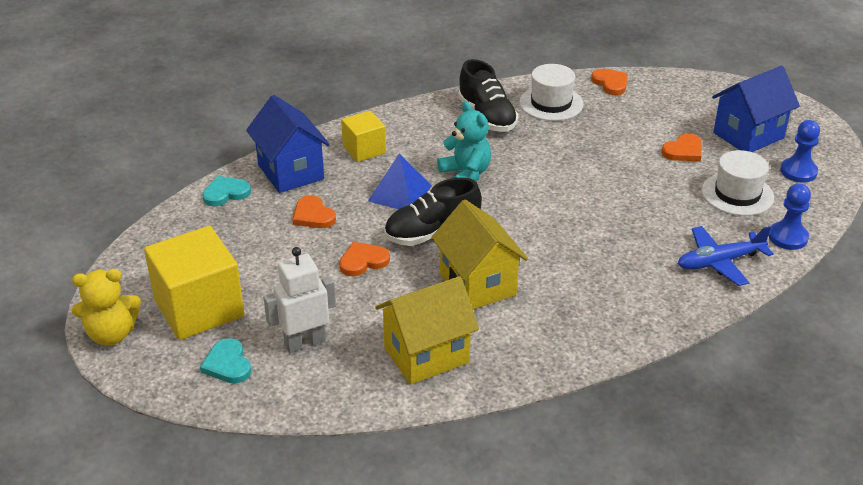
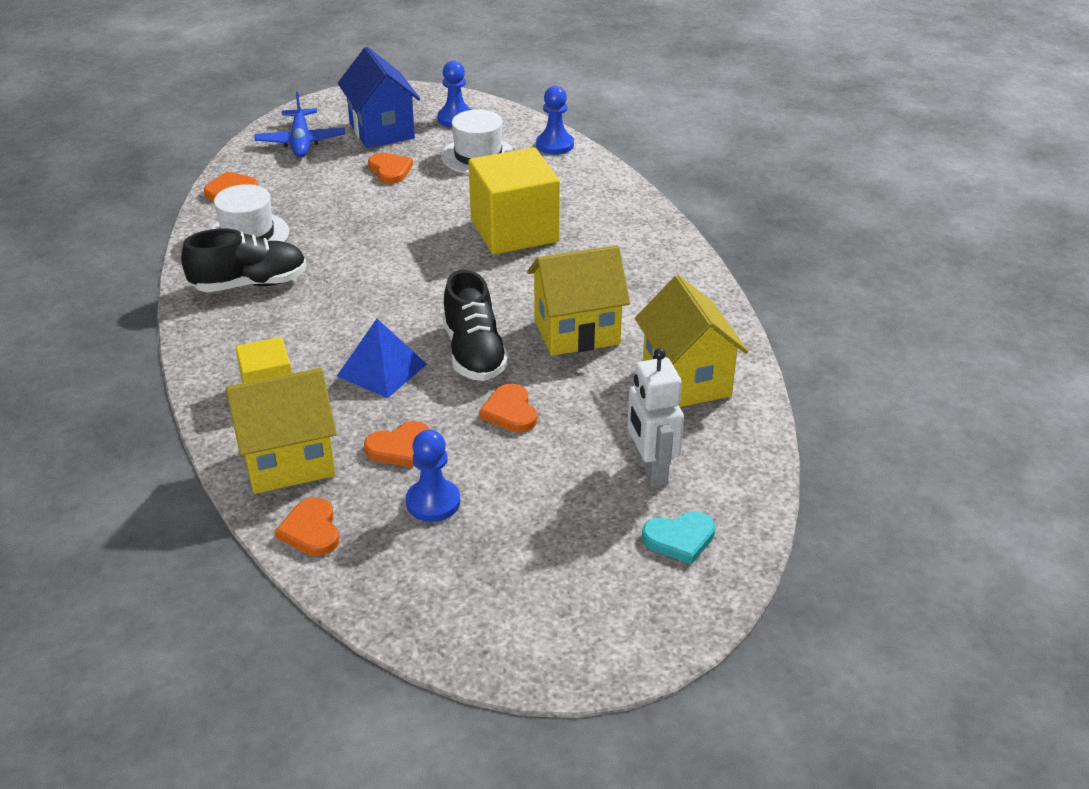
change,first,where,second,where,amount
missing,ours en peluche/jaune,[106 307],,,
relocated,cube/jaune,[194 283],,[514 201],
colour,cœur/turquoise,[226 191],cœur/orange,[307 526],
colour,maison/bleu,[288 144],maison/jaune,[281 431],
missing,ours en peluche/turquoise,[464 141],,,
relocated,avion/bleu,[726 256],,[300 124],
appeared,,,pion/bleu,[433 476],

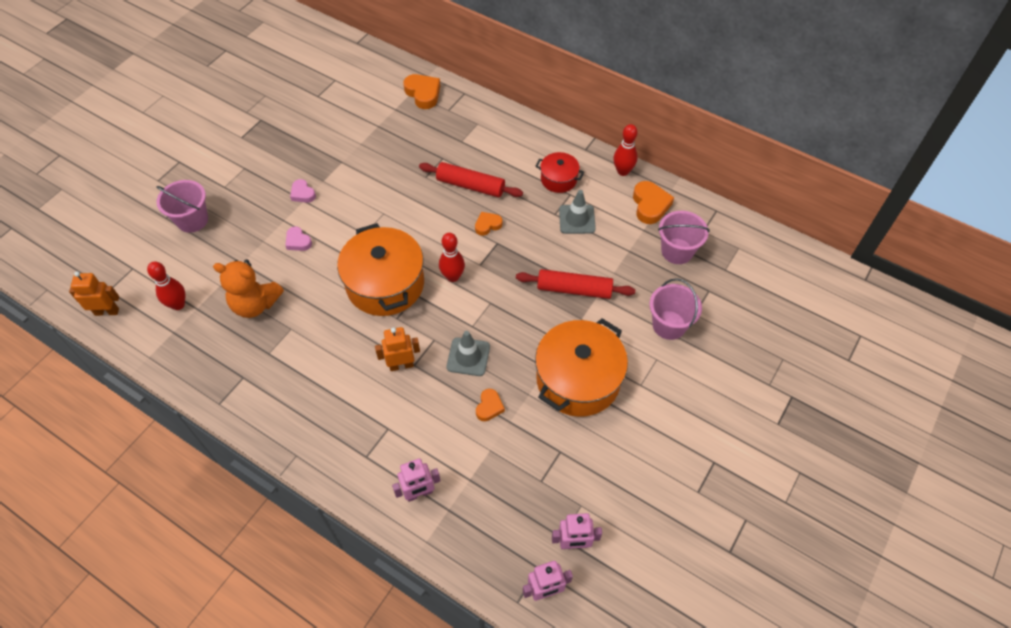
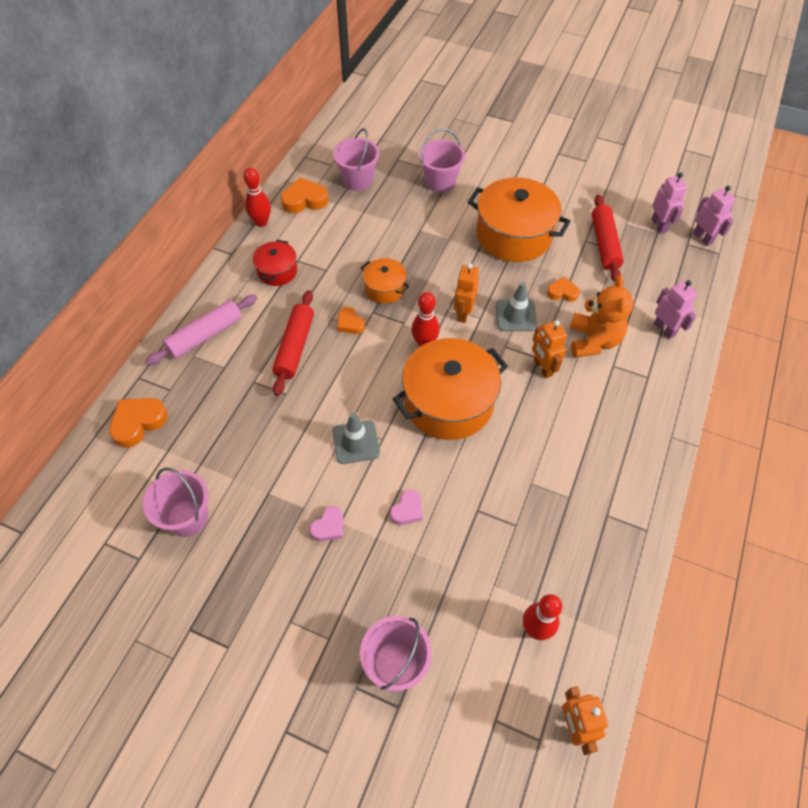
change,first,where,second,where,amount
relocated,ours en peluche/orange,[248 288],,[602 316],
relocated,rouleau à pâtisserie/rouge,[575 284],,[608 238],
relocated,cône de chantier/gris,[577 212],,[356 438],
appeared,,,seau/rose,[176 502],
appeared,,,rouleau à pâtisserie/rose,[201 330],
appeared,,,marmite/orange,[385 281],
appeared,,,robot/orange,[466 293],

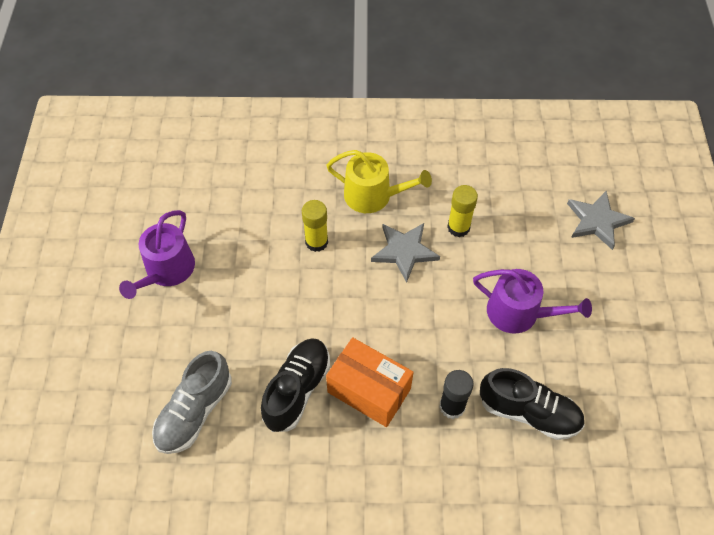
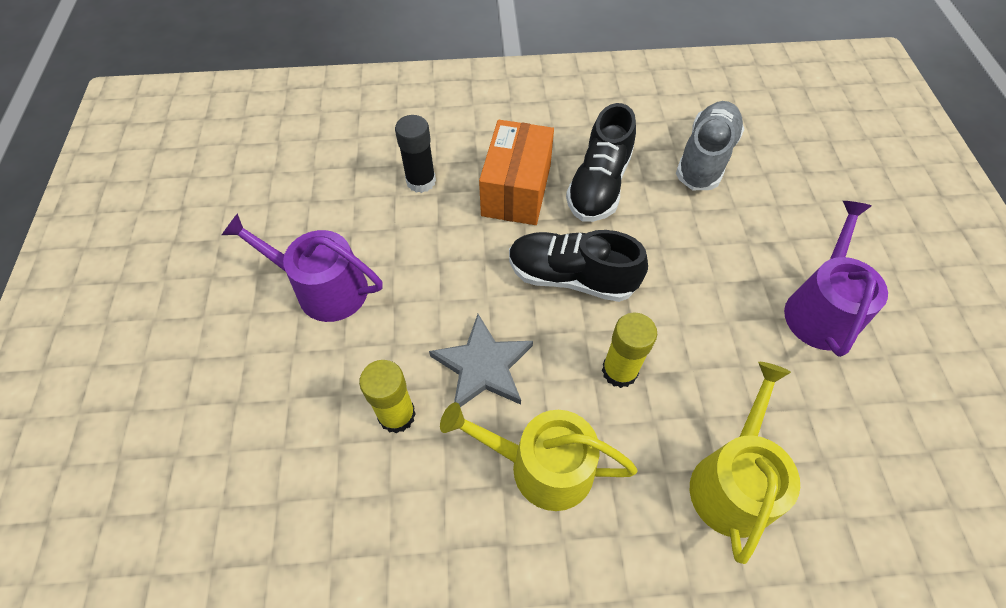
change,first,where,second,where,amount
spun,boîte/orange,[370 382],,[516 172],75 degrees clockwise
relocated,chaussure/noir,[532 404],,[578 266],
missing,étoile/gris,[601 220],,,
appeared,,,arrosoir/jaune,[745 463],

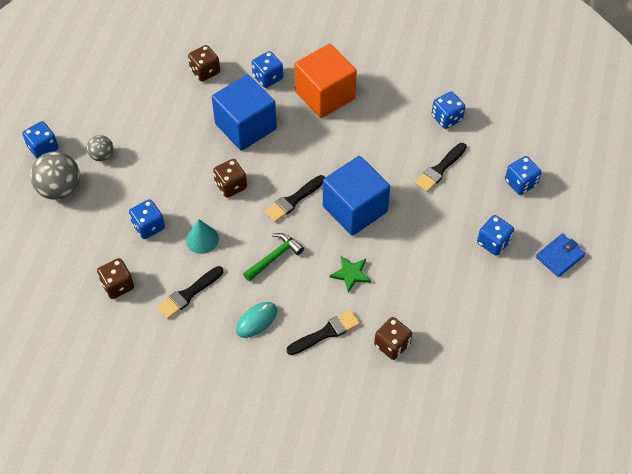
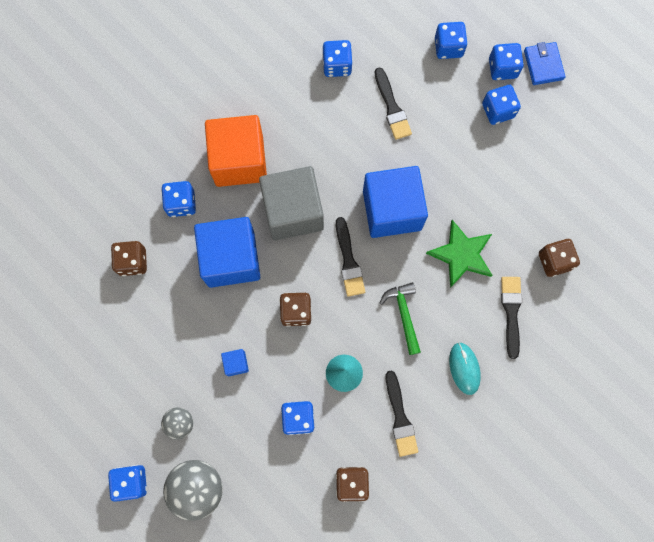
change,first,where,second,where,amount
size,étoile/vert,[350 274],,[459 254],x1.55
appeared,,,cube/bleu,[235 362],
appeared,,,cube/gris,[291 203],
appeared,,,dé/bleu,[506 61],

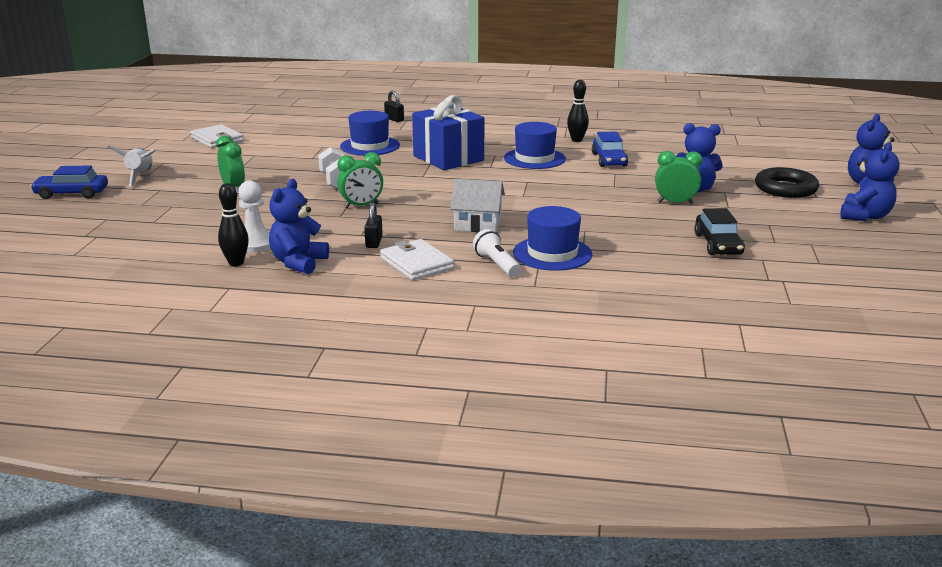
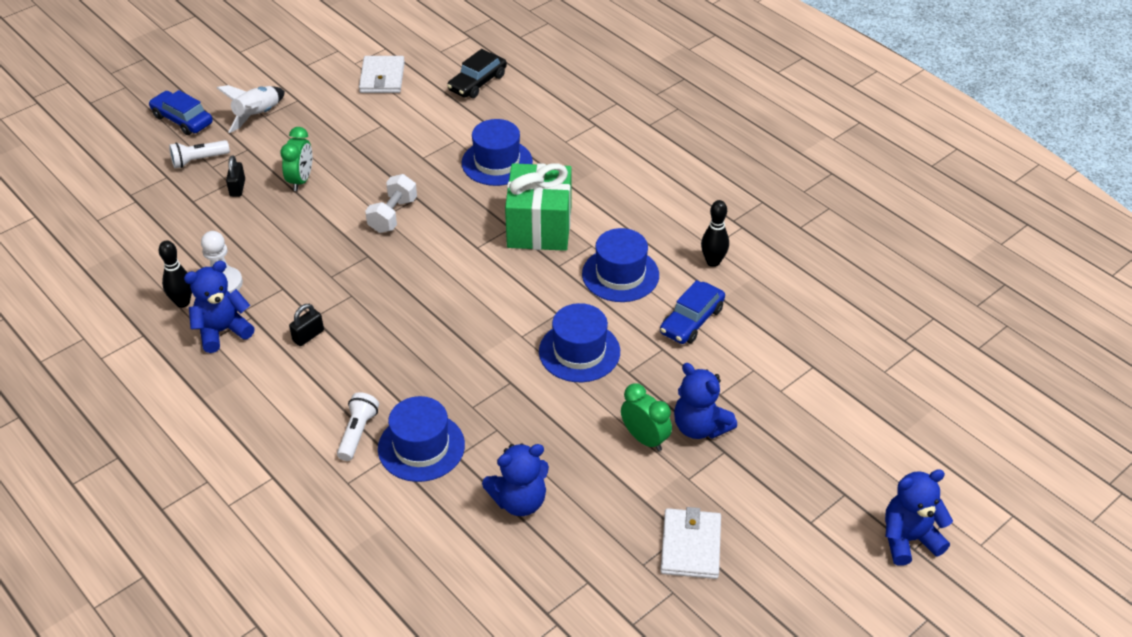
change,first,where,second,where,amount
missing,réveil/vert,[360 180],,,
relocated,portefeuille/blanc,[417 259],,[690 543],
relocated,cadenas/noir,[394 106],,[235 176],
colour,cadeau/bleu,[448 132],cadeau/vert,[538 207],
missing,maison/blanc,[477 206],,,
relocated,voiture/noir,[719 231],,[477 73],
missing,anneau/noir,[787 182],,,
relocated,ours en peluche/bleu,[869 181],,[515 479],
appeared,,,lampe de poche/blanc,[199 154],
appeared,,,chapeau/bleu,[579 342],

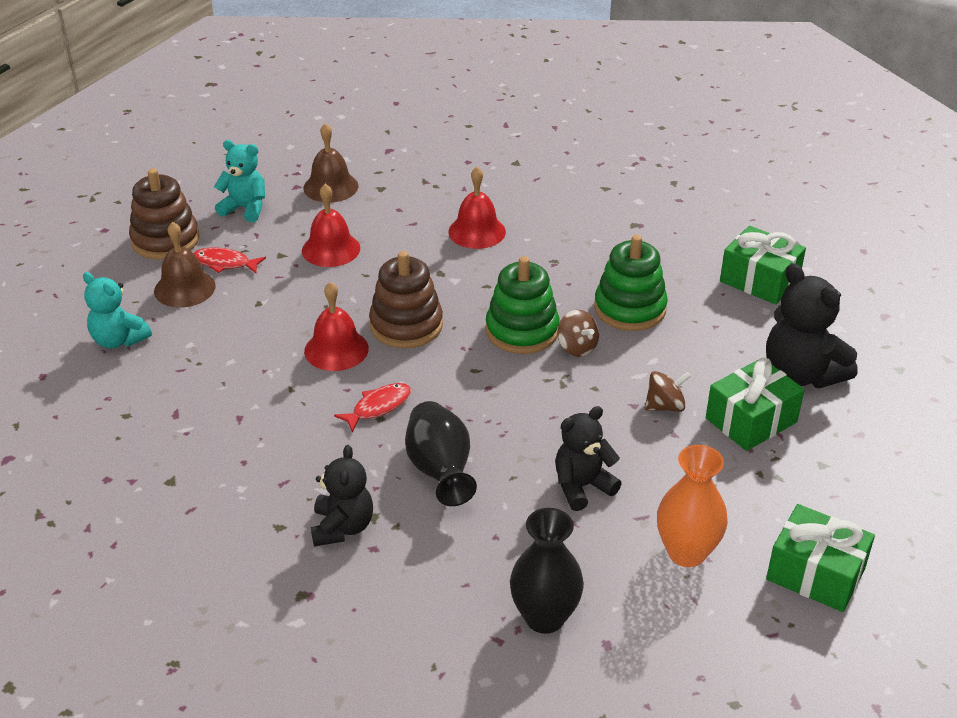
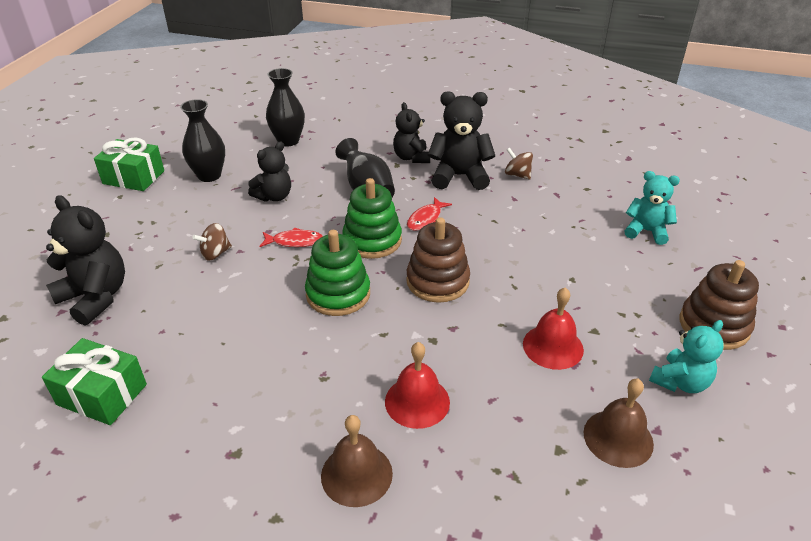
change,first,where,second,where,amount
relocated,cloche/marron,[185 265],,[357 461],
relocated,poisson/rouge,[229 260],,[291 237],
spun,ours en peluche/turquoise,[239 181],,[686 356],45 degrees counterclockwise
missing,cloche/rouge,[336 326],,,
relocated,toupie/marron,[578 333],,[519 164],
relocated,jouet à empiler/vert,[631 283],,[372 218],
colour,vase/orange,[692 506],vase/noir,[202 140],
missing,cadeau/vert,[755 404],,,
appeared,,,ours en peluche/noir,[461 140],

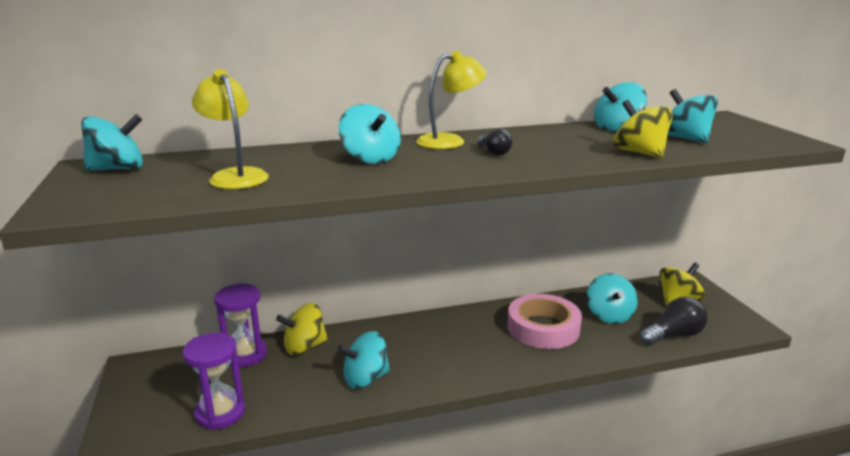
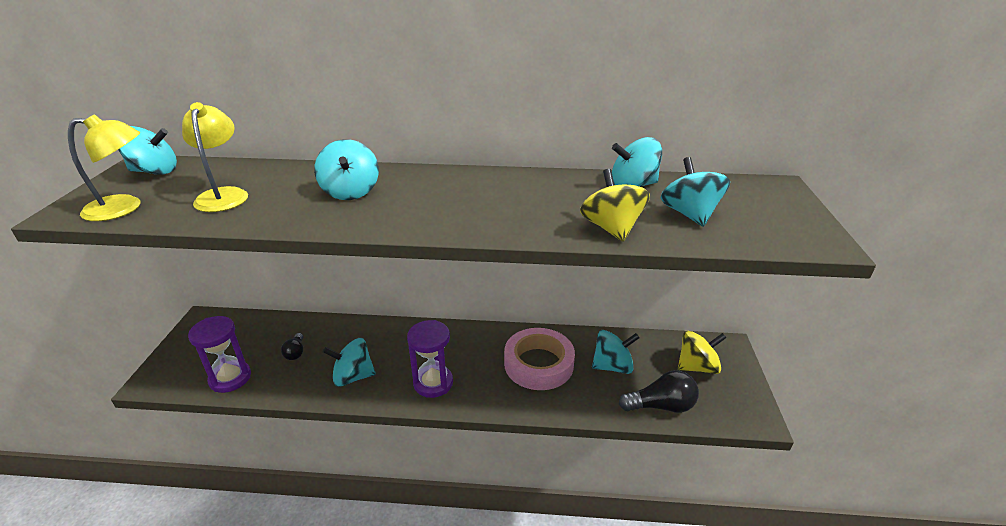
change,first,where,second,where,amount
relocated,sablier/violet,[240 325],,[430 359],
missing,toupie/jaune,[302 329],,,
relocated,lampe/jaune,[451 99],,[104 167],
relocated,ampoule/noir,[494 142],,[292 346],
spun,toupie/turquoise,[612 298],,[616 352],120 degrees counterclockwise

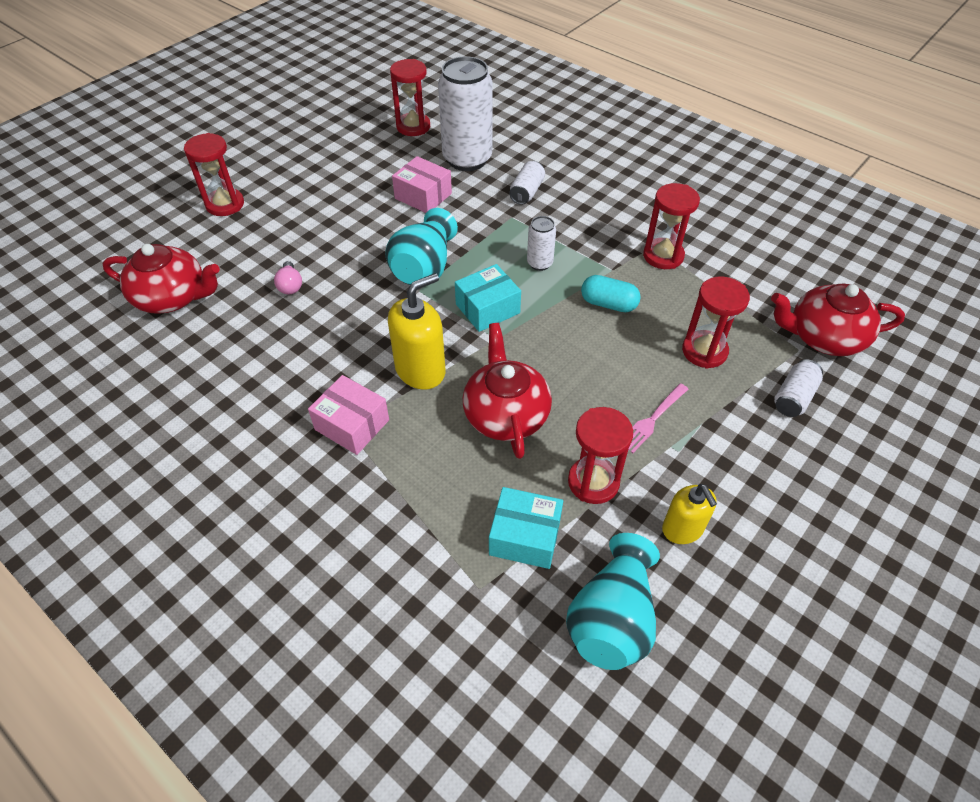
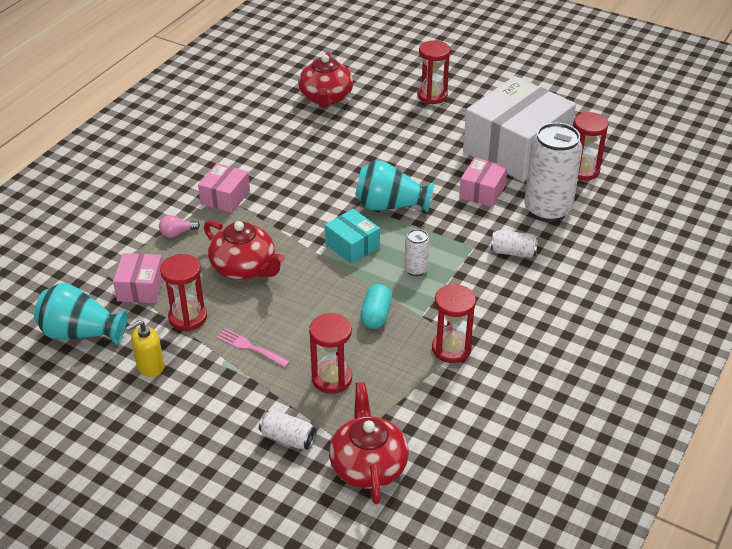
change,first,where,second,where,amount
relocated,ampoule/rose,[288 277],,[179 226],
missing,distributeur de savon/jaune,[417 331],,,
spun,théière/rouge,[507 391],,[244 250],60 degrees clockwise
colour,boîte/turquoise,[526 528],boîte/rose,[138 278],
appeared,,,boîte/blanc,[519 129],

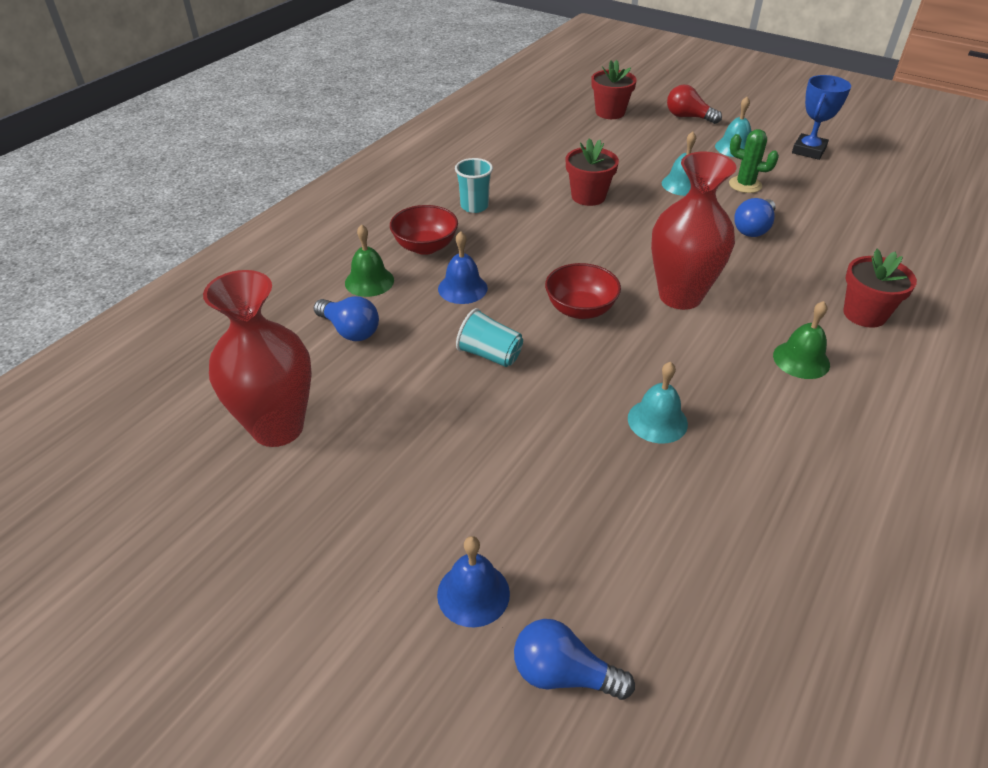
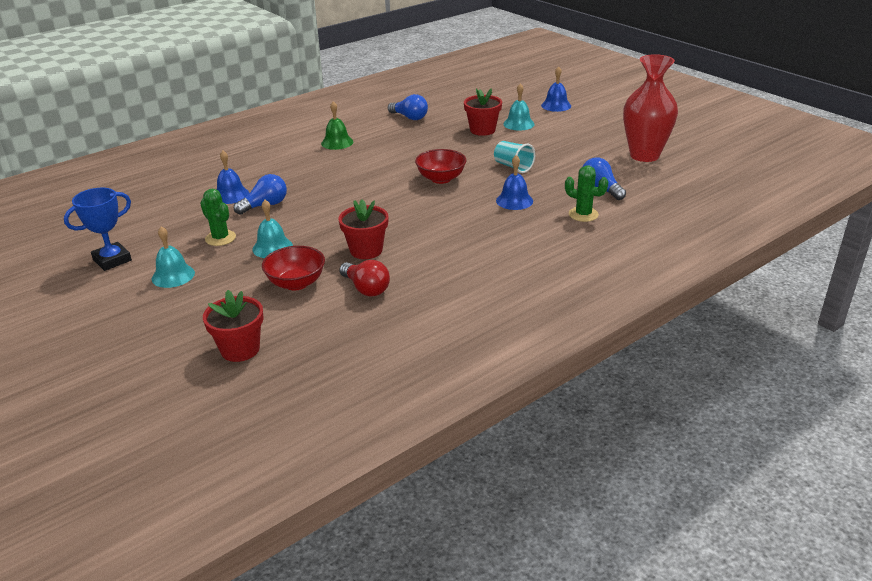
change,first,where,second,where,amount
exchanged,cloche/vert,[369 260],cactus/vert,[586 193],
relocated,bol/rouge,[424 230],,[293 268],
missing,gobelet/turquoise,[474 185],,,
relocated,ampoule/bleu,[574 659],,[408 107],
relocated,cloche/turquoise,[658 403],,[519 106],
missing,vase/rouge,[693 231],,,
relocated,ampoule/rouge,[694 104],,[364 278],
relocated,pot de fleurs/rouge,[880 288],,[483 112],
appeared,,,cloche/bleu,[233 177],

